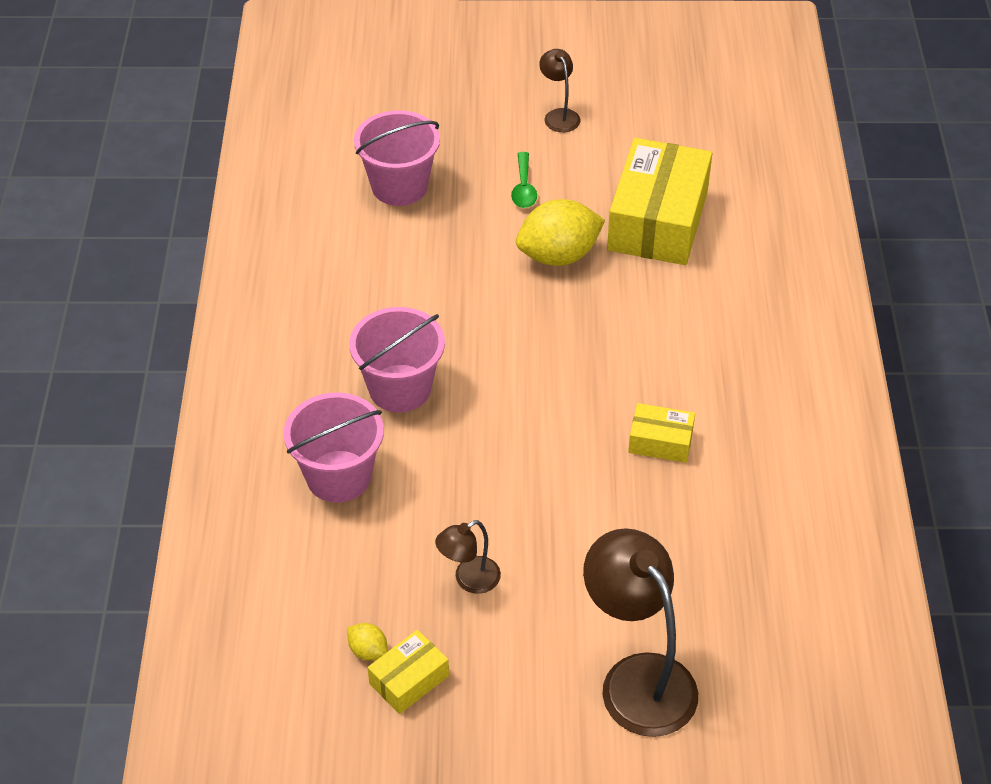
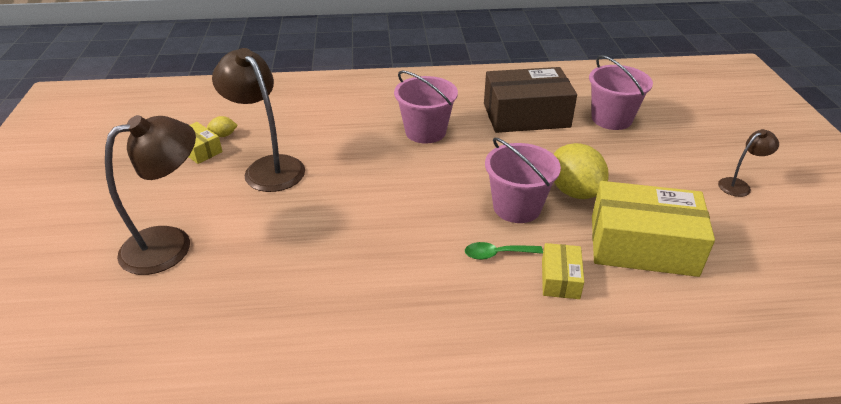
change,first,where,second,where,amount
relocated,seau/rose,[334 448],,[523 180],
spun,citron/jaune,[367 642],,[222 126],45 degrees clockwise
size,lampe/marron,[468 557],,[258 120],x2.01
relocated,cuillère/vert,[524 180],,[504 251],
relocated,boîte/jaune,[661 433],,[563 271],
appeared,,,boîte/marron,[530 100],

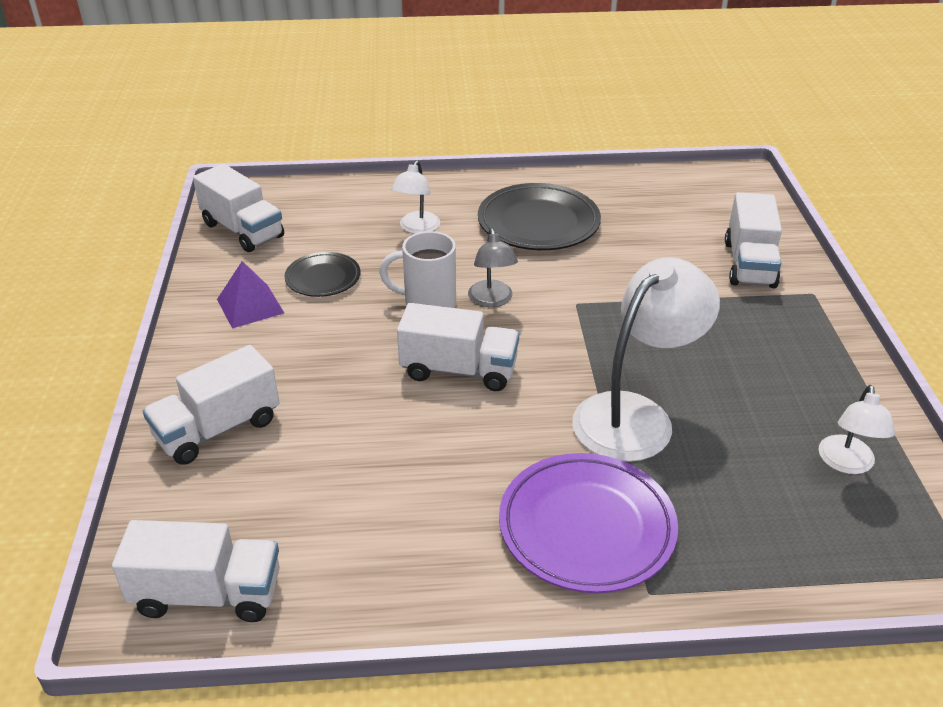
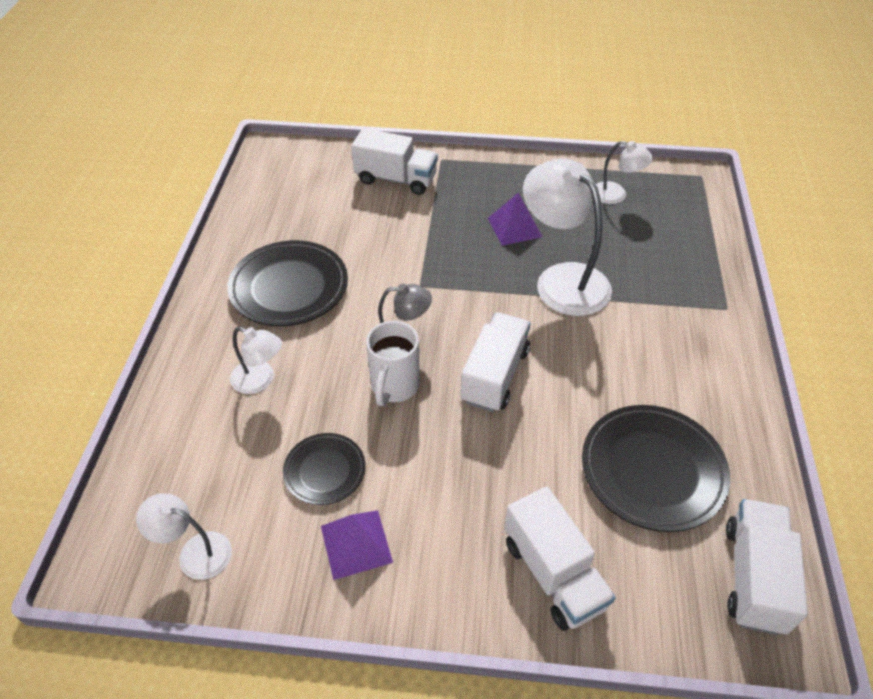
change,first,where,second,where,amount
exchanged,camion/blanc,[238 208],lampe/blanc,[184 536],
missing,assiette/violet,[588 523],,,
appeared,,,pyramide/violet,[515 219],
appeared,,,assiette/noir,[656 468],

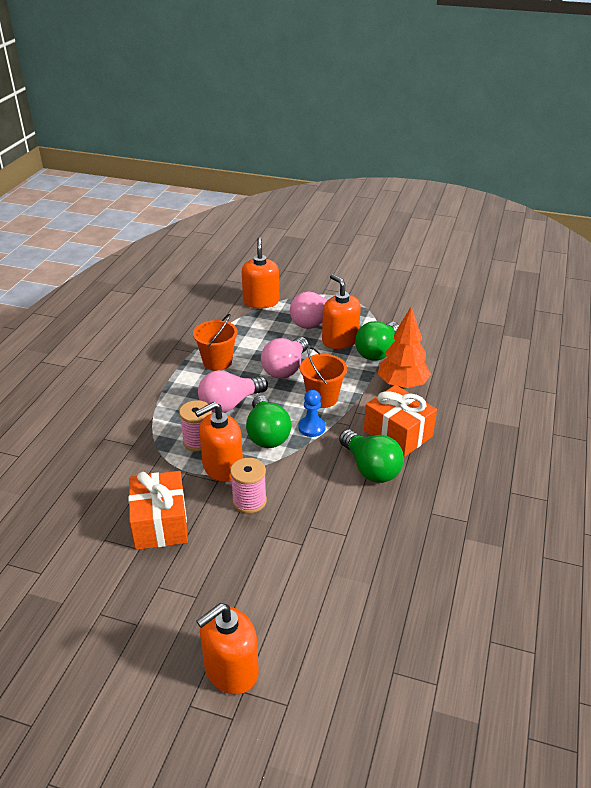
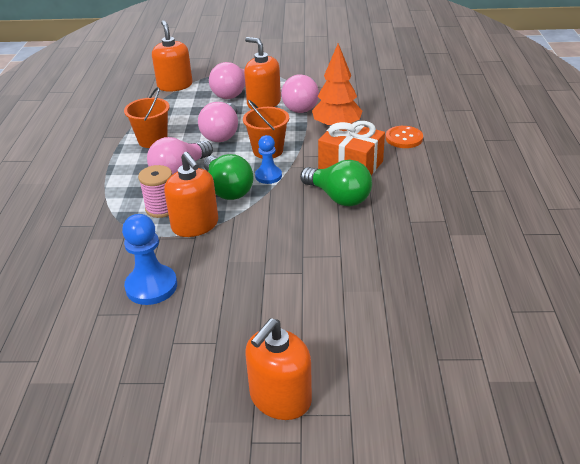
change,first,where,second,where,amount
exchanged,cadeau/orange,[158 510],pion/bleu,[149 259],
spun,distributeur de savon/orange,[219 442],,[191 194],75 degrees counterclockwise
missing,bobine/rose,[248 485],,,
colour,ampoule/vert,[377 341],ampoule/rose,[300 93],
appeared,,,bouton/orange,[404 137],

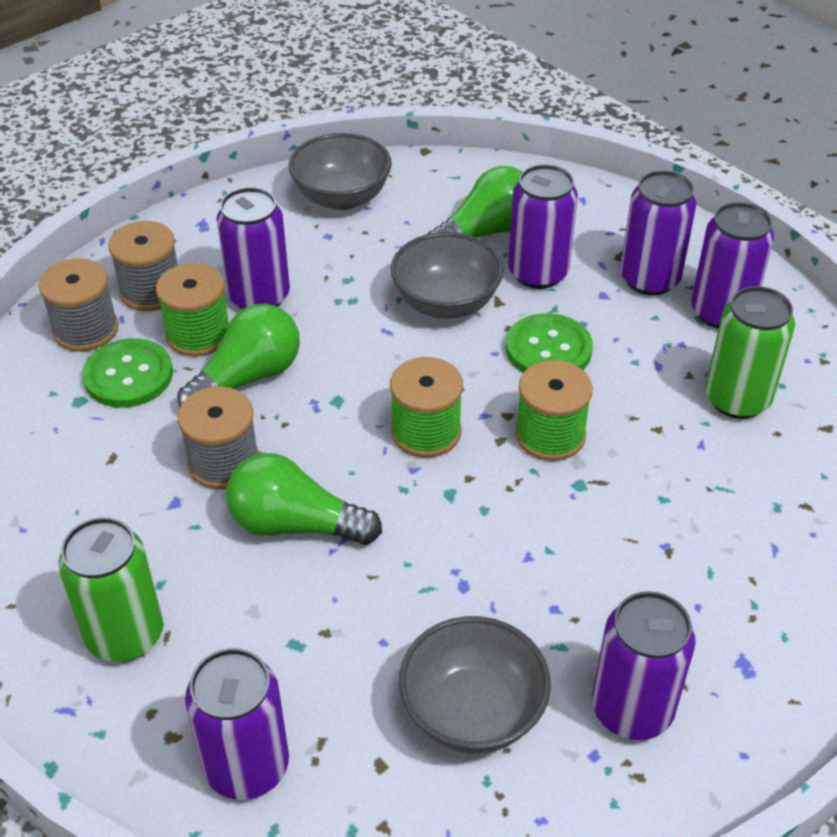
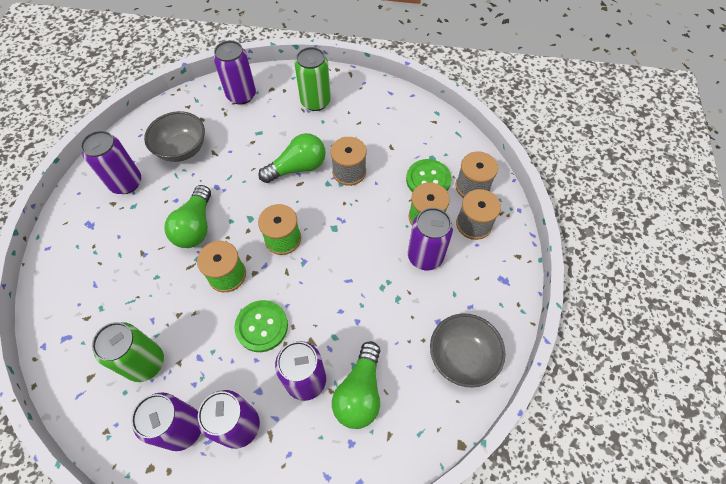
change,first,where,second,where,amount
relocated,ampoule/vert,[239 355],,[187 216],
missing,bol/gris,[447 275],,,

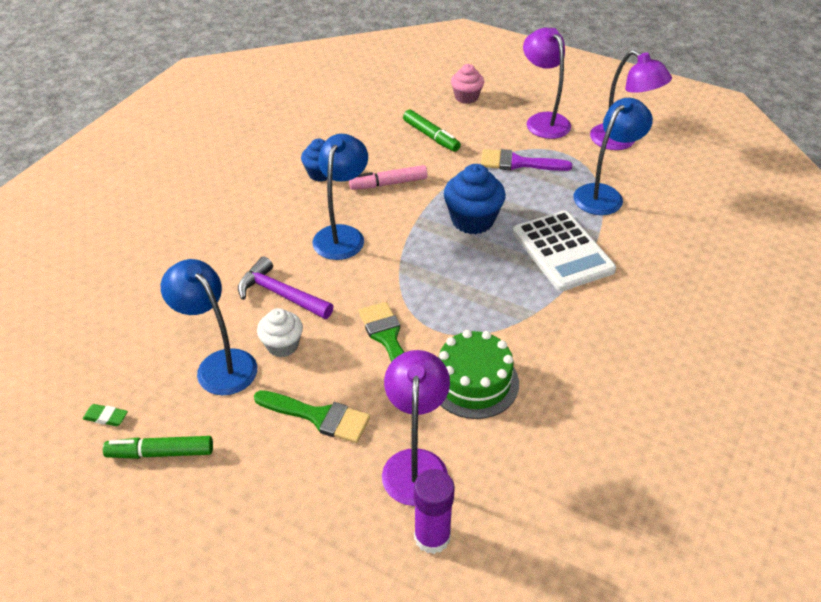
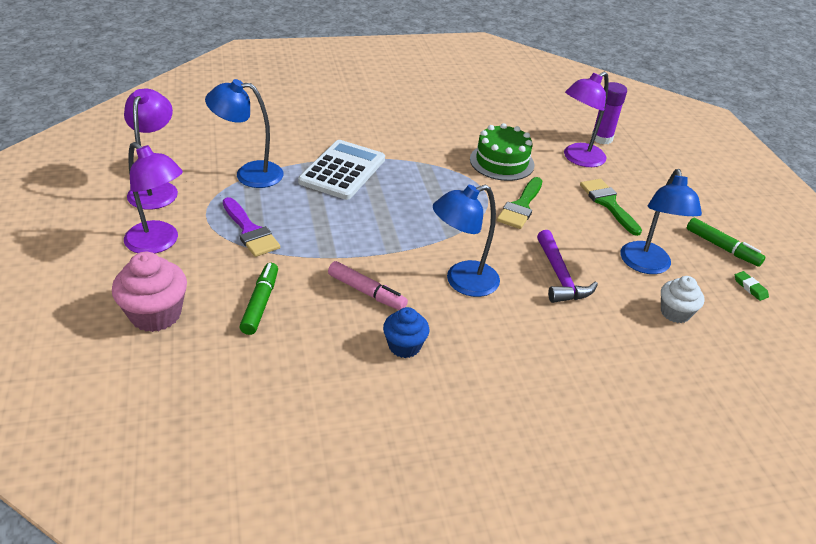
change,first,where,second,where,amount
relocated,muffin/blanc,[280 332],,[682 299],
missing,muffin/bleu,[475 199],,,
size,muffin/rose,[467 84],,[149 292],x1.55
spun,lampe/violet,[547 83],,[153 198],75 degrees counterclockwise

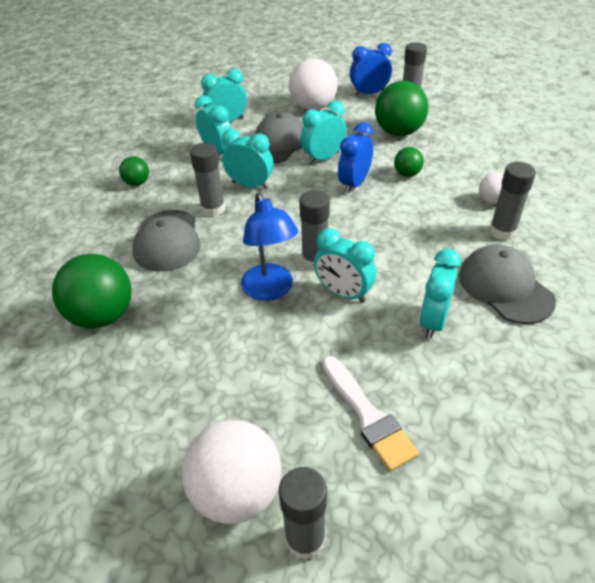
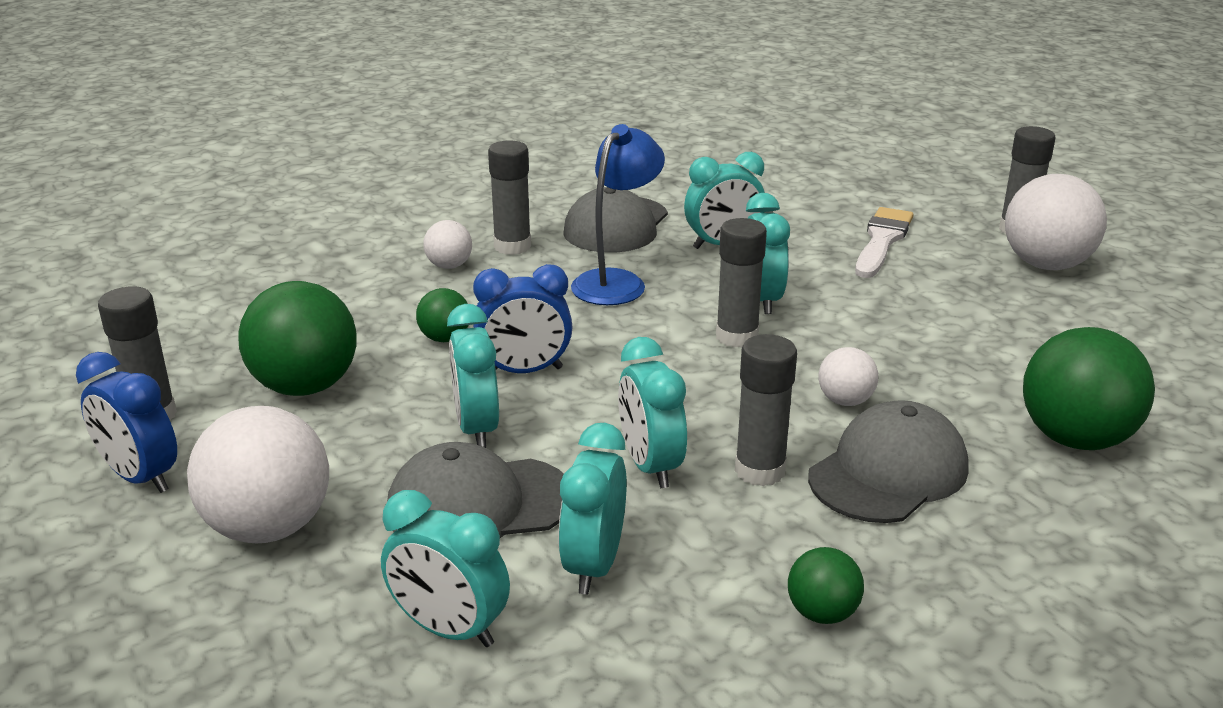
change,first,where,second,where,amount
relocated,lampe/bleu,[269 246],,[618 214],
spun,réveil/turquoise,[324 132],,[473 376],60 degrees clockwise
appeared,,,balle/blanc,[848 376],

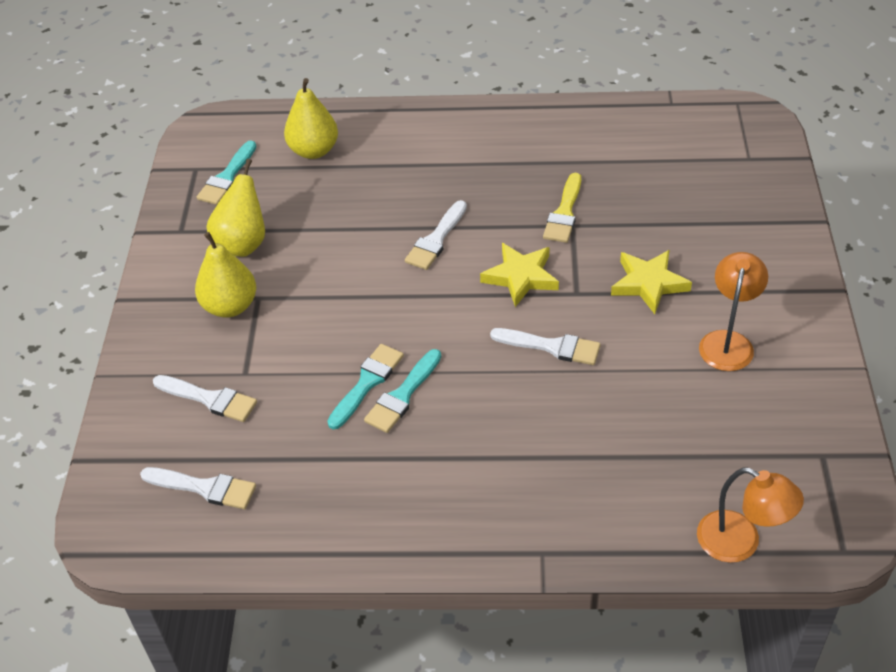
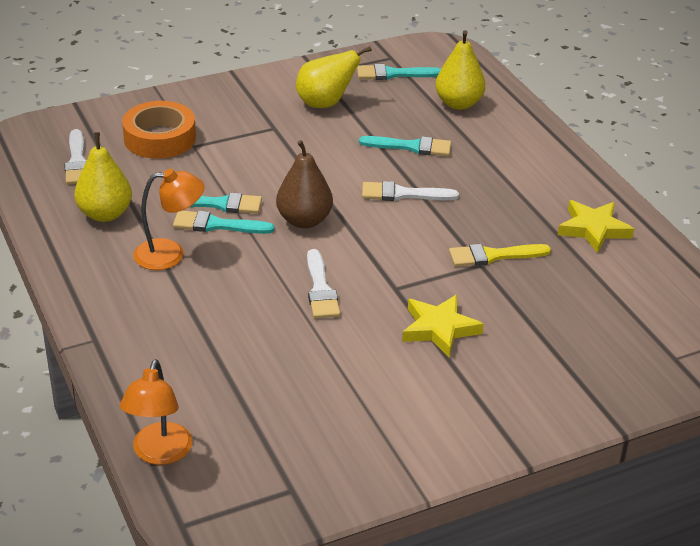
change,first,where,second,where,amount
exchanged,pinceau/blanc,[205 398],ruban adhésif/orange,[159 130],
relocated,poire/jaune,[225 275],,[103 177],
relocated,étoile/jaune,[519 275],,[596 226],
relocated,lampe/orange,[733 311],,[169 219],
appeared,,,poire/marron,[304 184],
appeared,,,pinceau/turquoise,[405 146],

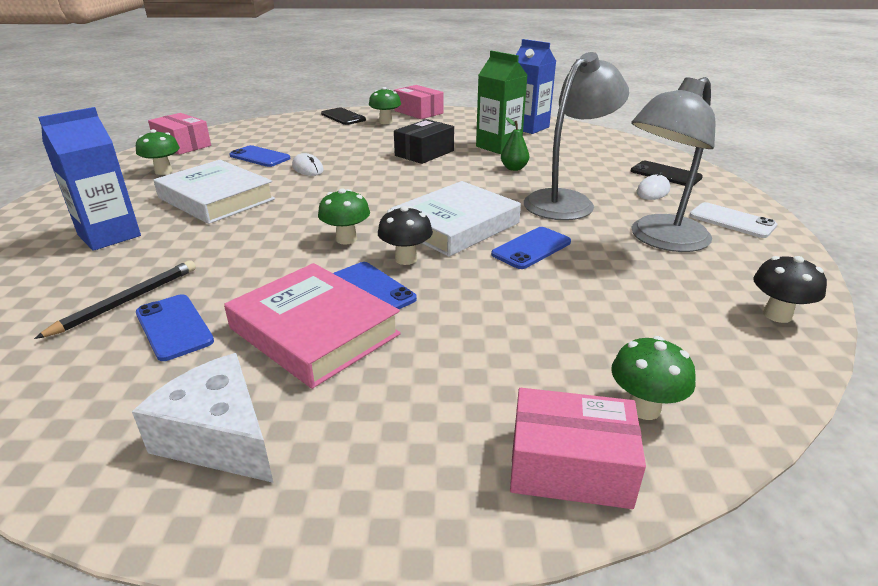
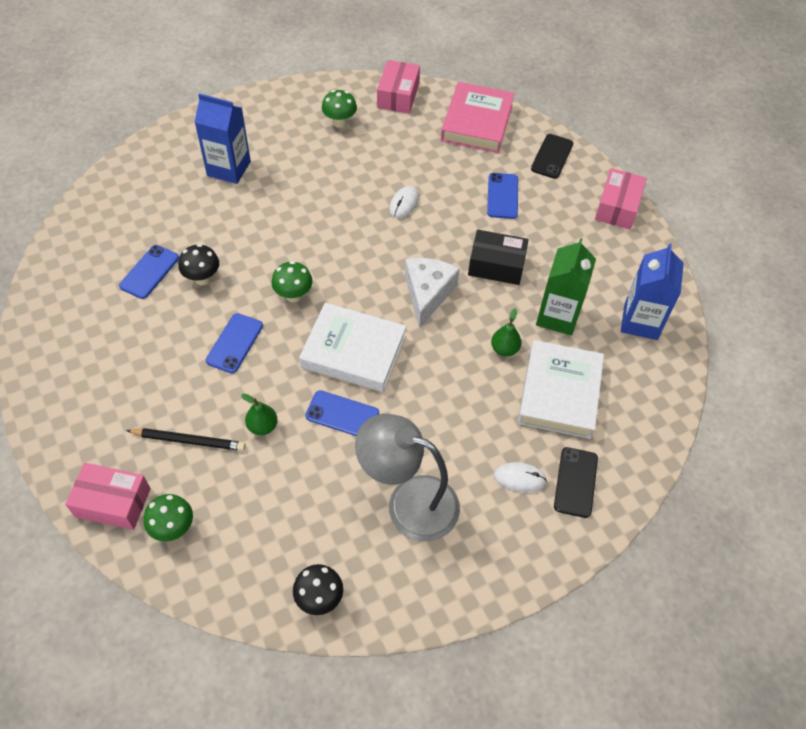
change,first,where,second,where,amount
relocated,crayon/noir,[115 299],,[186 439],
relocated,fromage/blanc,[203 418],,[432 293],
relocated,livre/blanc,[214 192],,[561 389],
relocated,livre/rose,[312 326],,[478 117],
relocated,téléphone/bleu,[259 156],,[502 196],
missing,champignon/vert,[385 105],,,
relocated,champignon/noir,[405 235],,[198 264],
spun,boîte/rose,[578 448],,[108 496],60 degrees counterclockwise
missing,lampe/gris,[576 136],,,
missing,téléphone/blanc,[733 220],,,
appeared,,,poire/vert,[259 414],

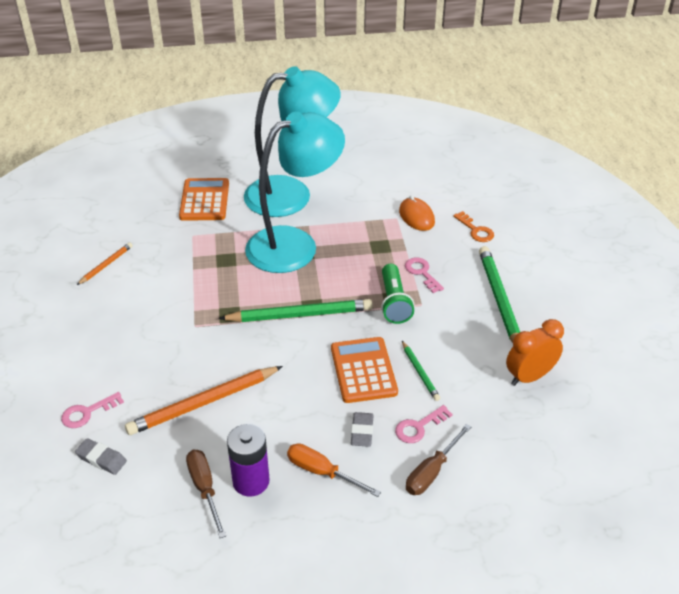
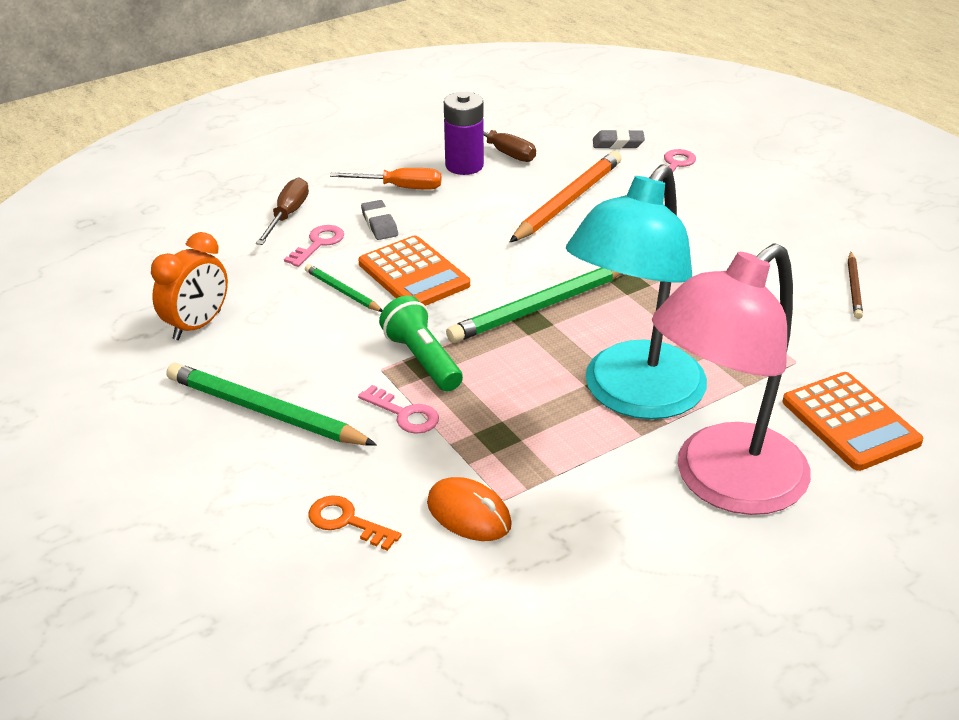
change,first,where,second,where,amount
colour,crayon/orange,[105 263],crayon/marron,[855 285],
colour,lampe/turquoise,[292 141],lampe/rose,[731 379],
spun,crayon/vert,[499 294],,[272 404],150 degrees clockwise

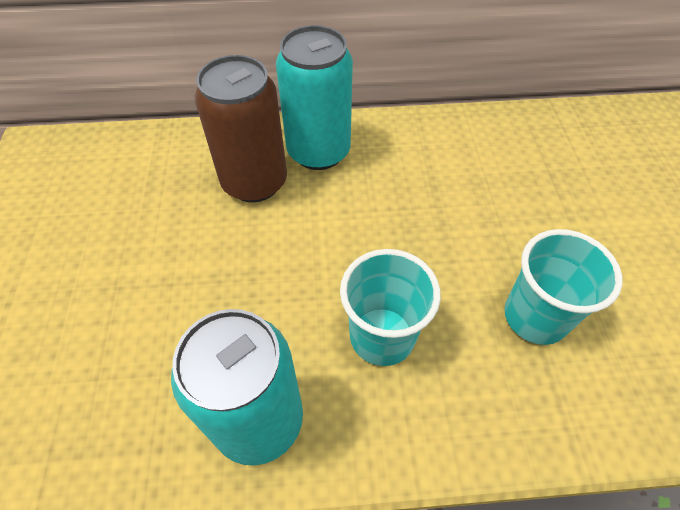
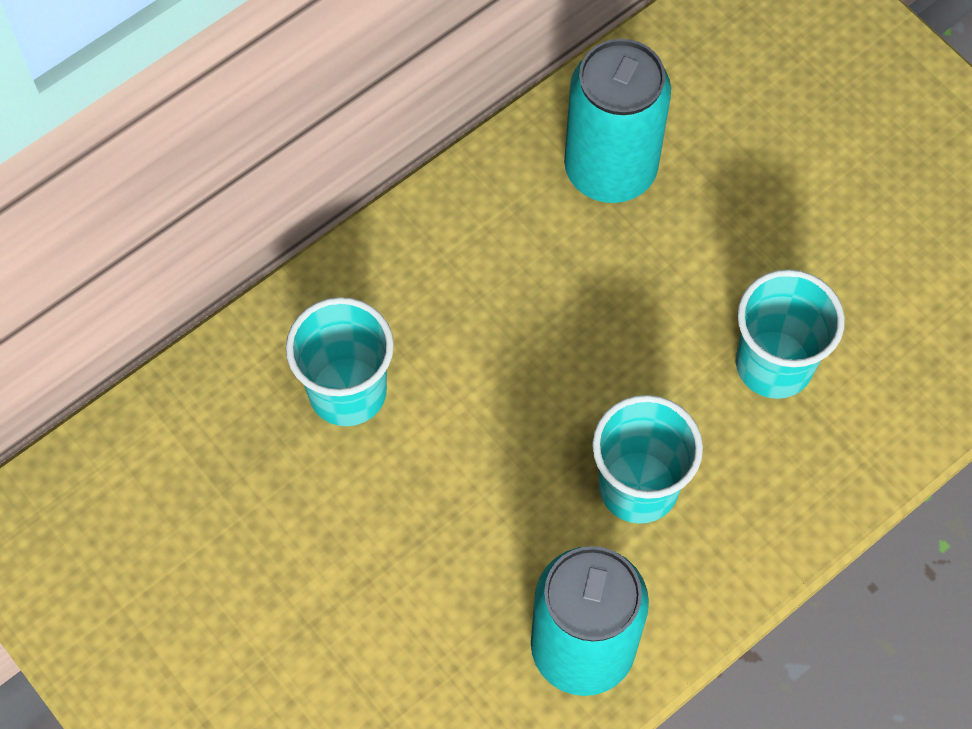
change,first,where,second,where,amount
exchanged,canette/marron,[241 128],gobelet/turquoise,[340 361],
relocated,canette/turquoise,[314 97],,[617 121],

